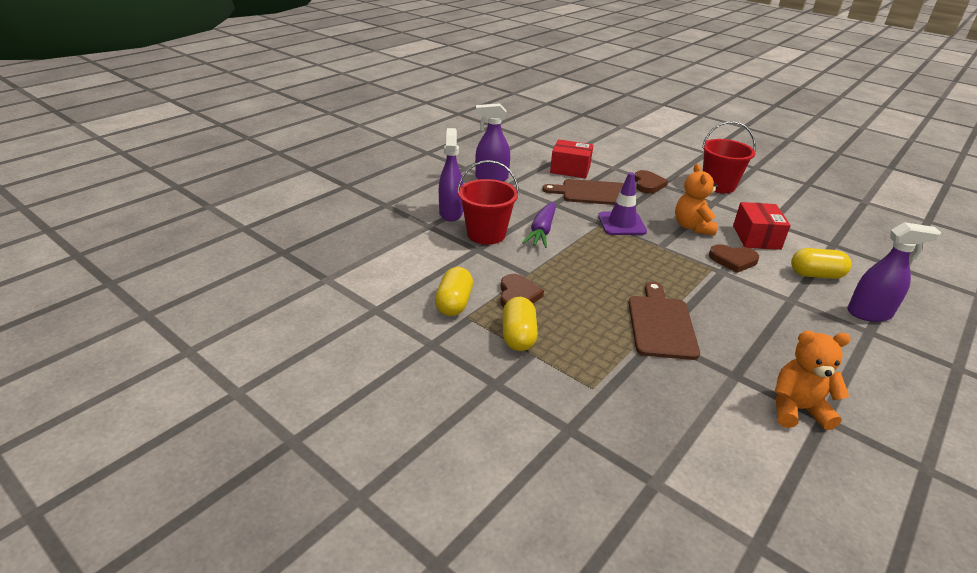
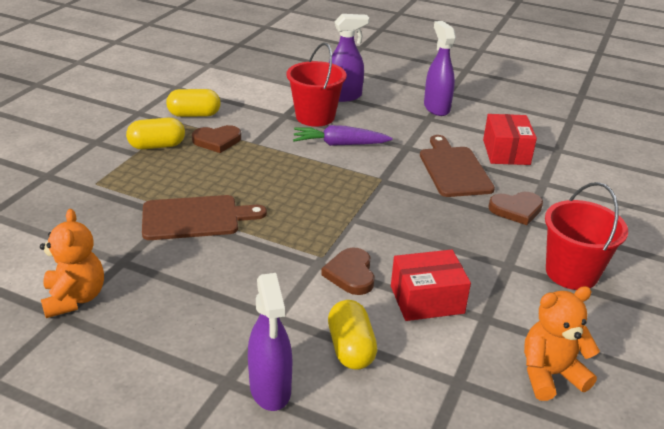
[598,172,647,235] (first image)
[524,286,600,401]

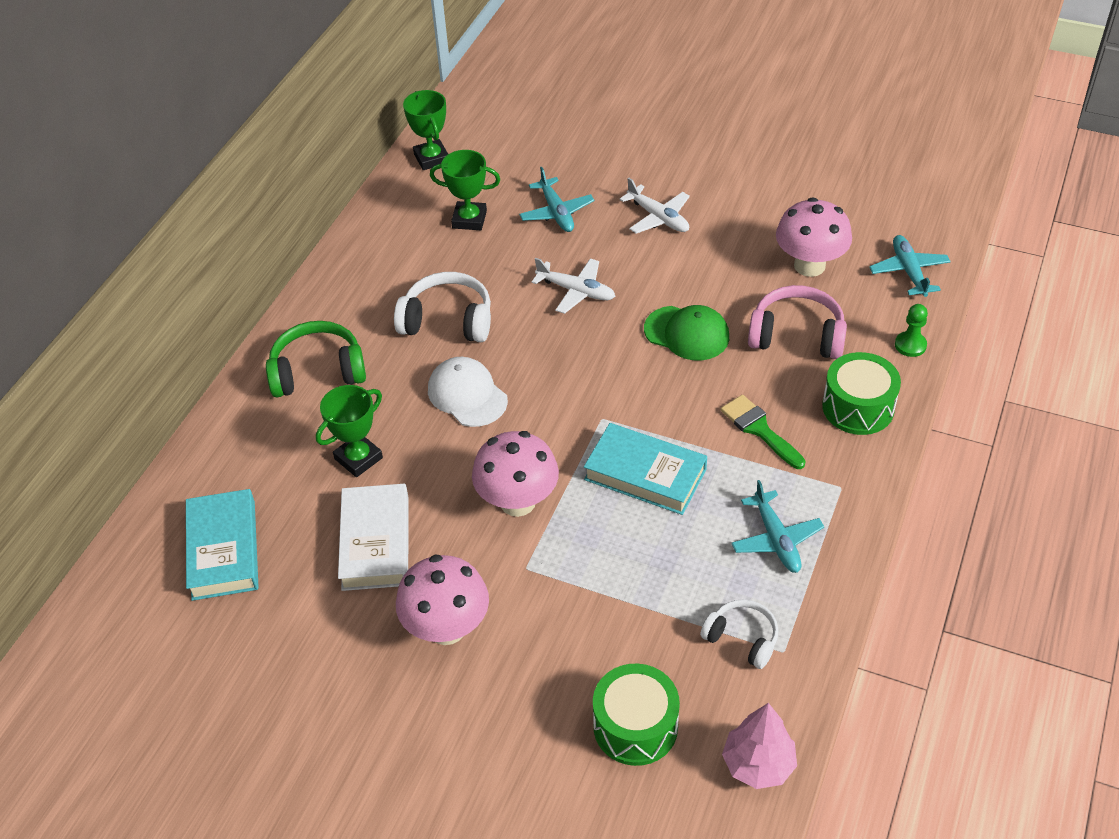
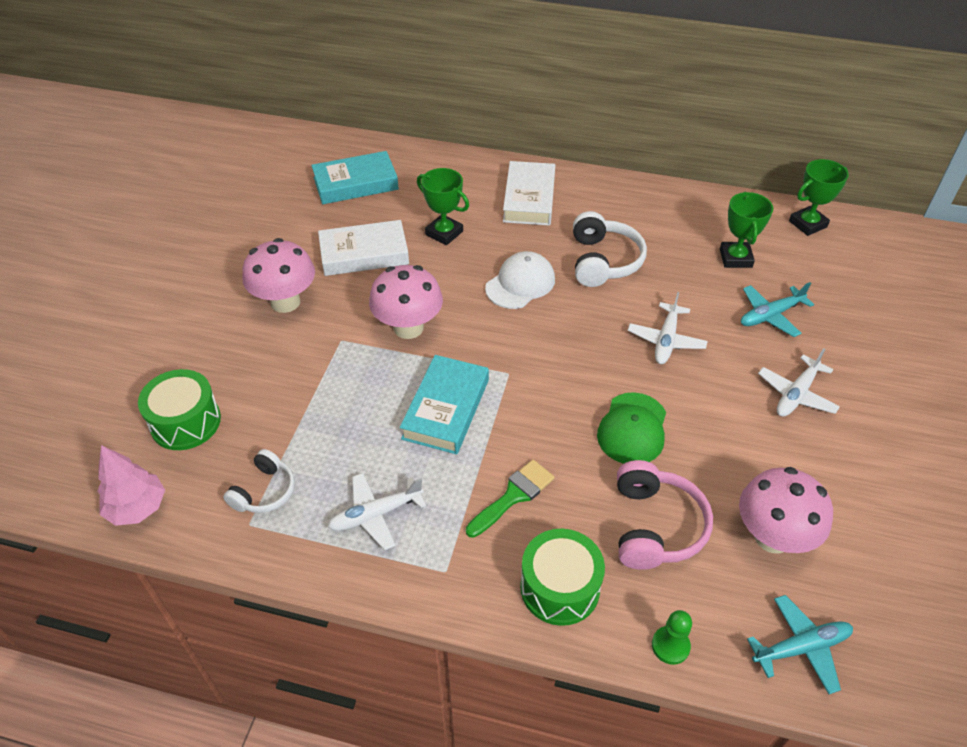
[503,161,555,226]
[328,473,426,550]

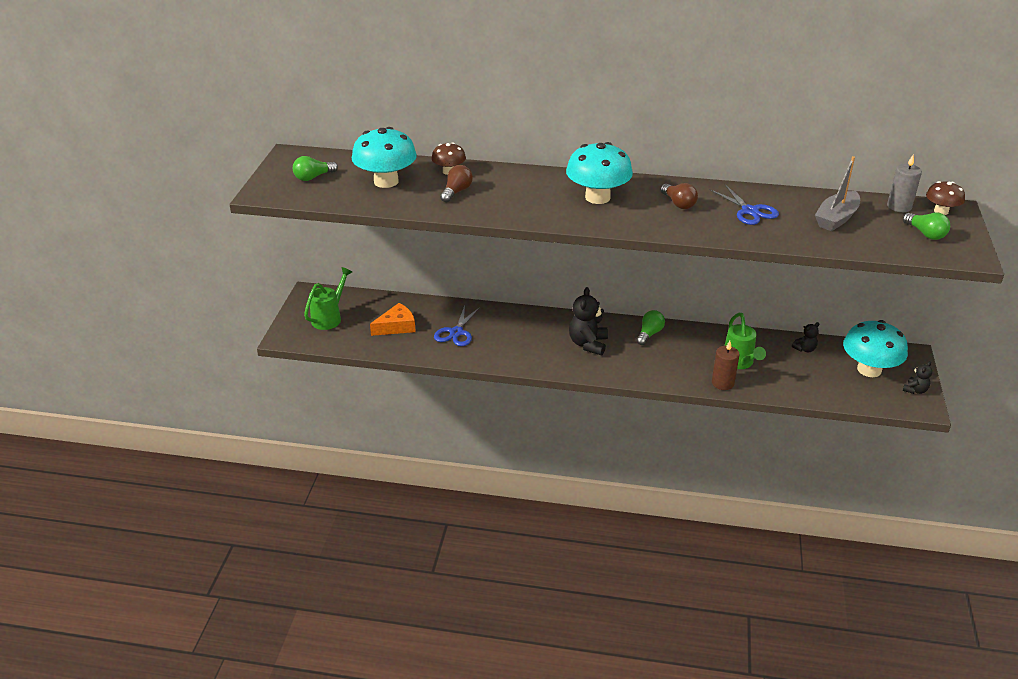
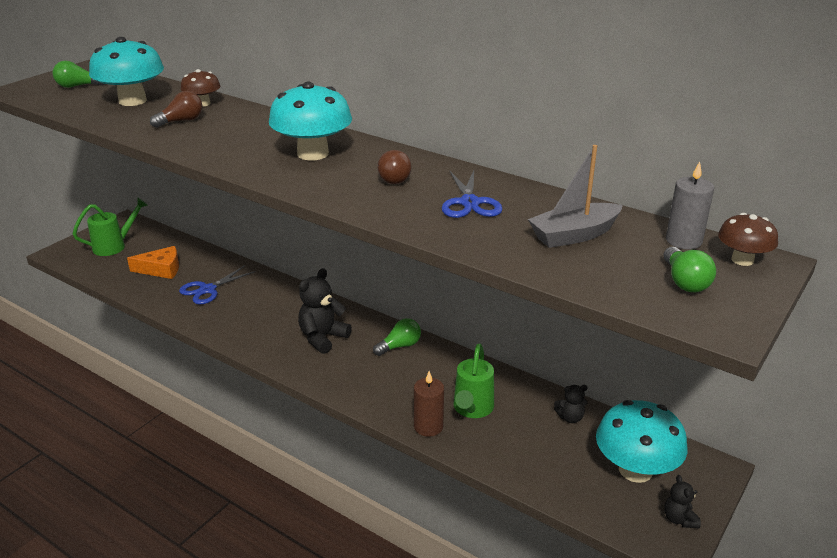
[664,475,701,529]

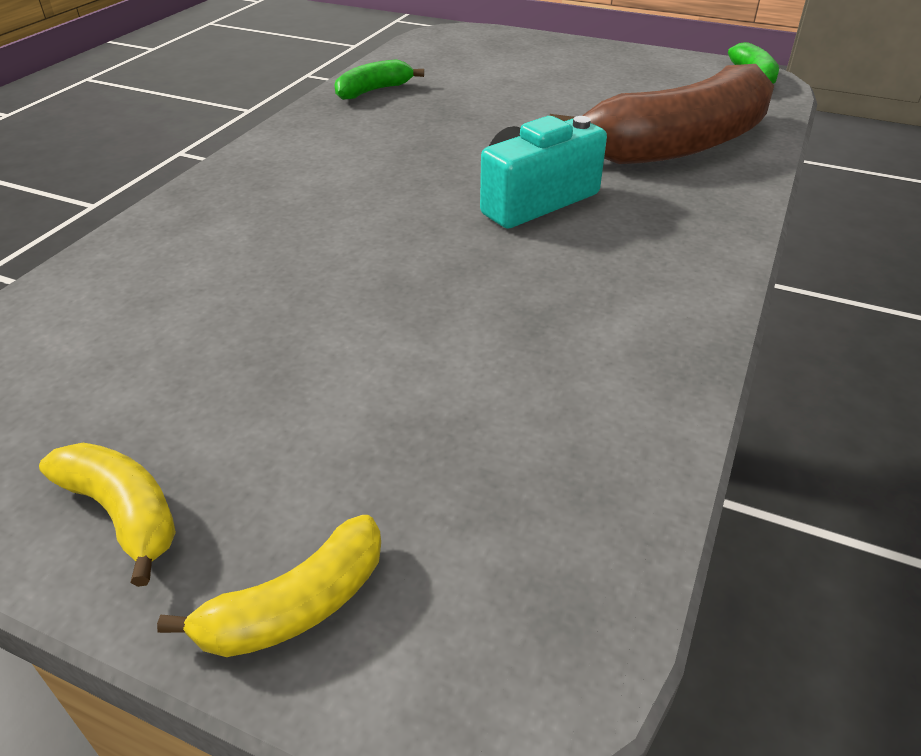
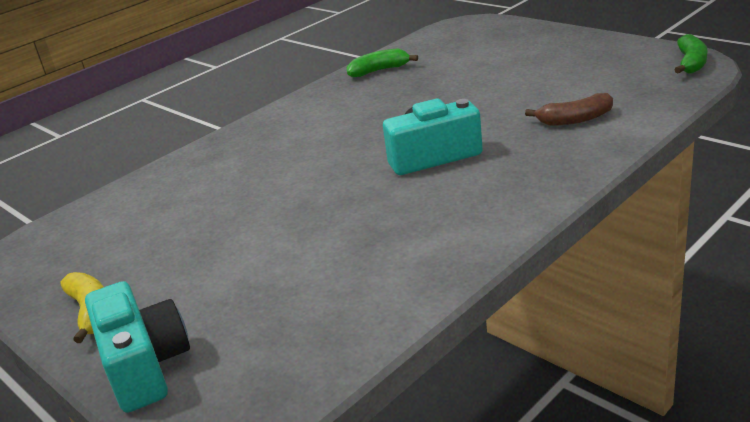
[85,281,190,413]
[525,93,613,126]

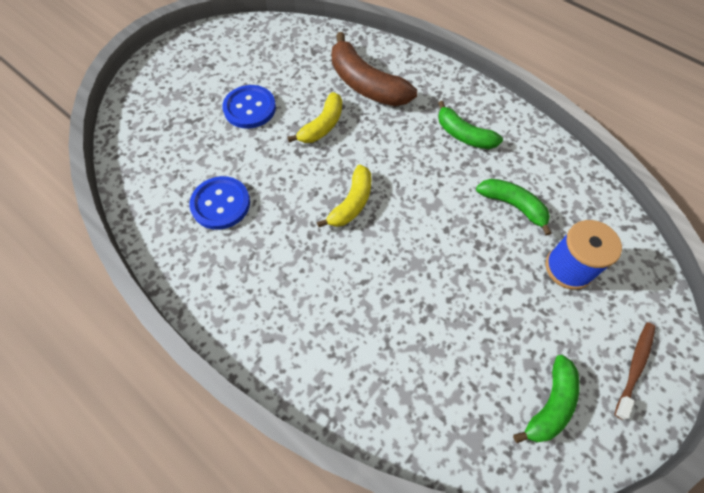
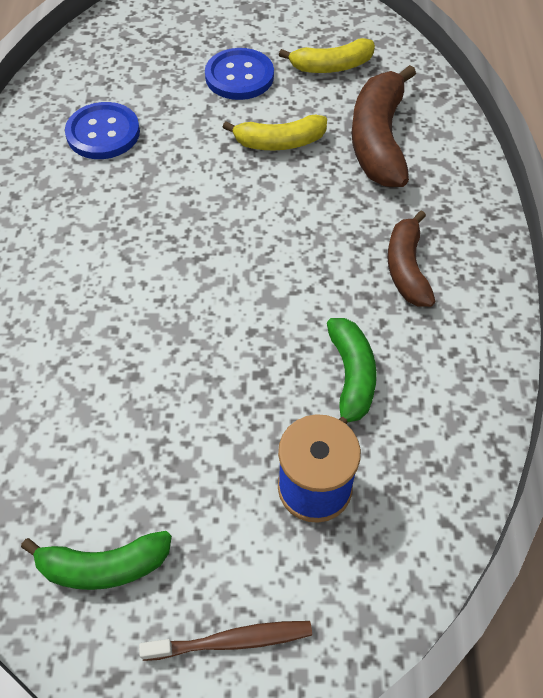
[279,38,375,73]
[388,211,436,307]

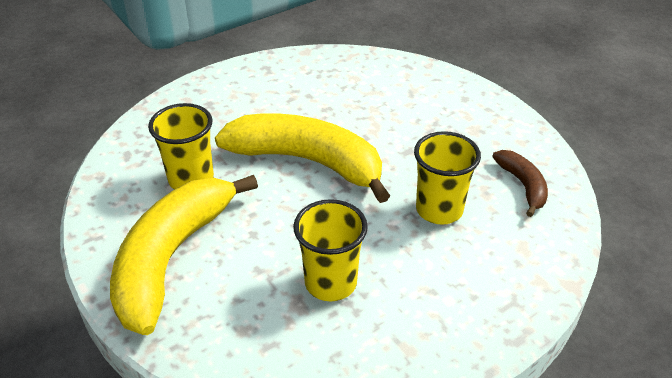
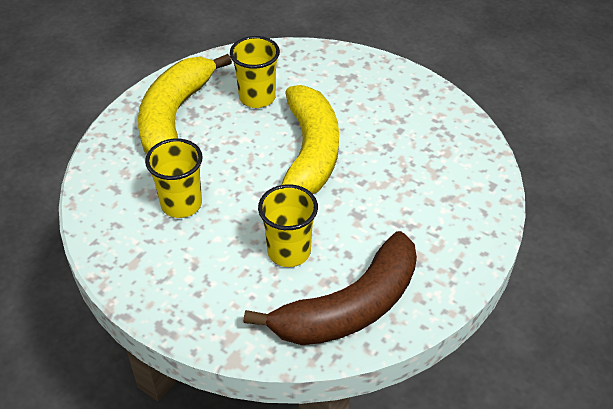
[138,54,232,154]
[243,231,417,345]

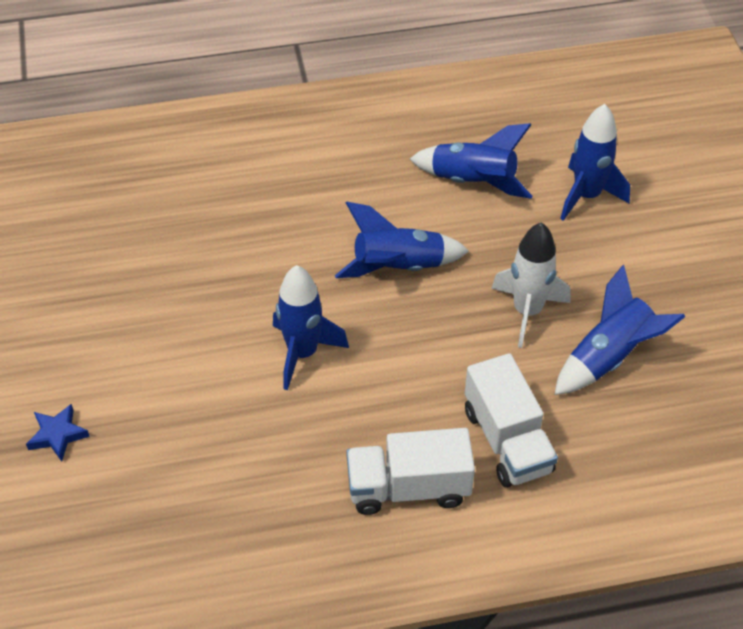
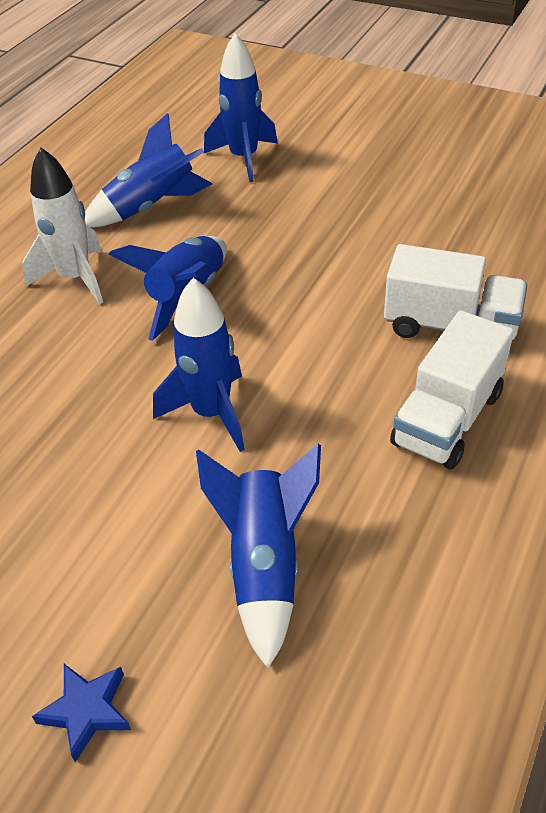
[22,147,103,304]
[196,444,321,669]

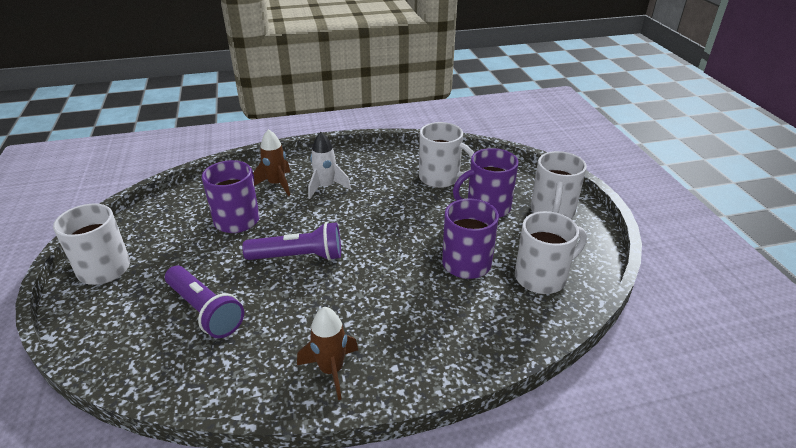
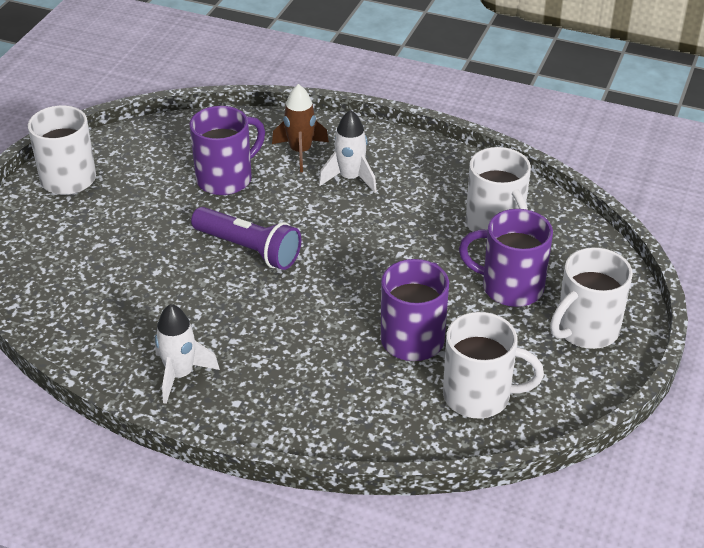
[165,266,244,338] (first image)
[155,304,220,404]

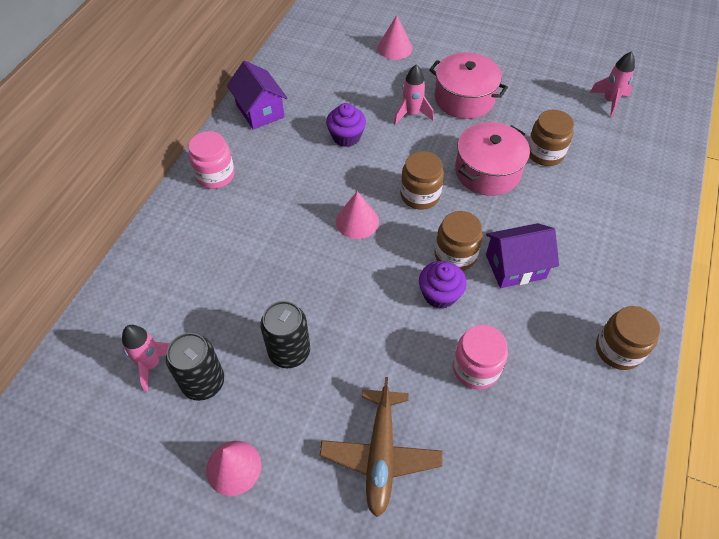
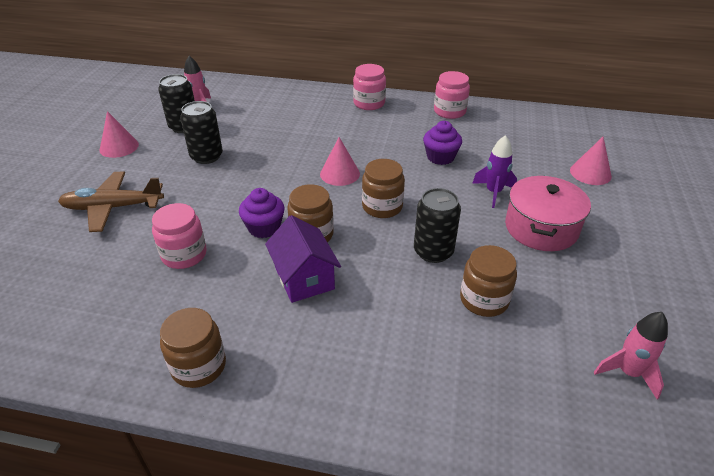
[434,71,470,119]
[414,188,461,263]
[472,135,517,208]

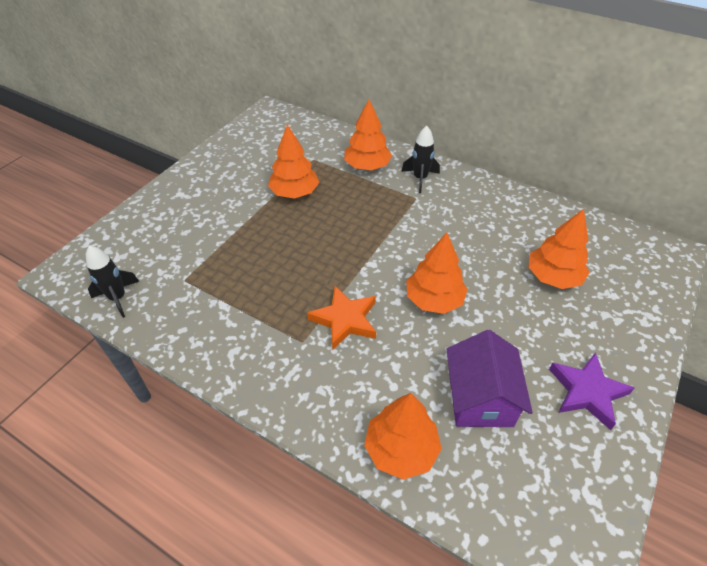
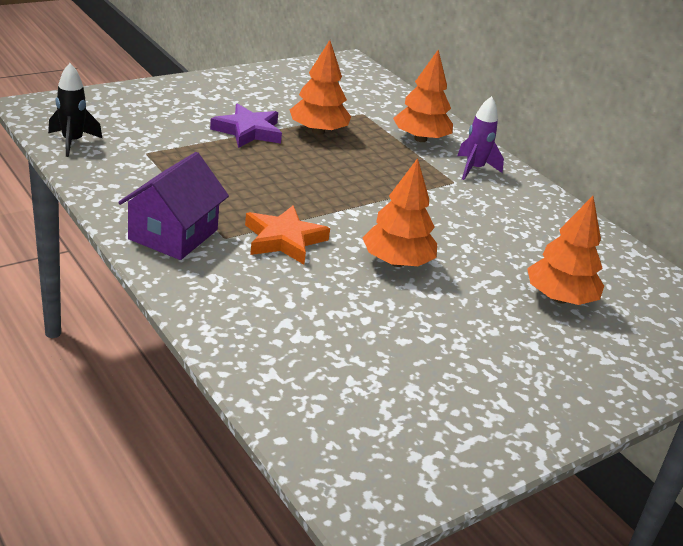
[364,393,442,480] (first image)
[118,152,229,260]
[210,103,282,148]
[457,96,504,180]

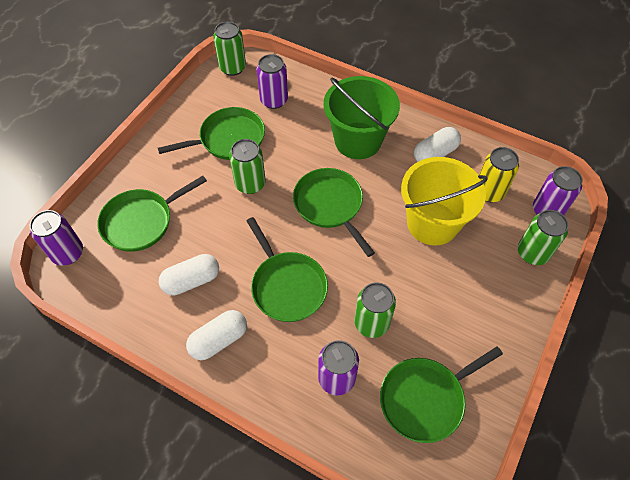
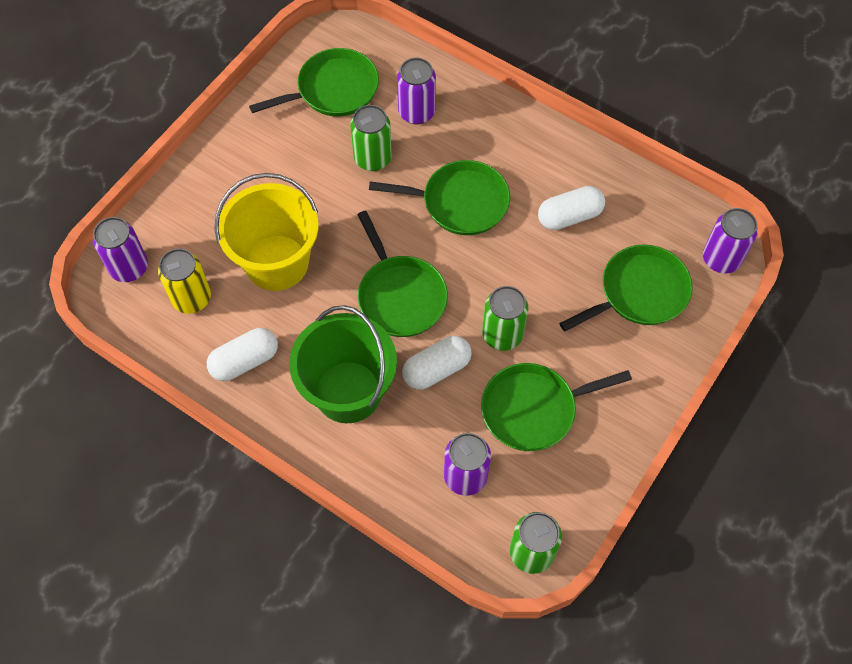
[518,210,569,265] (first image)
[402,336,472,390]
[369,160,510,235]

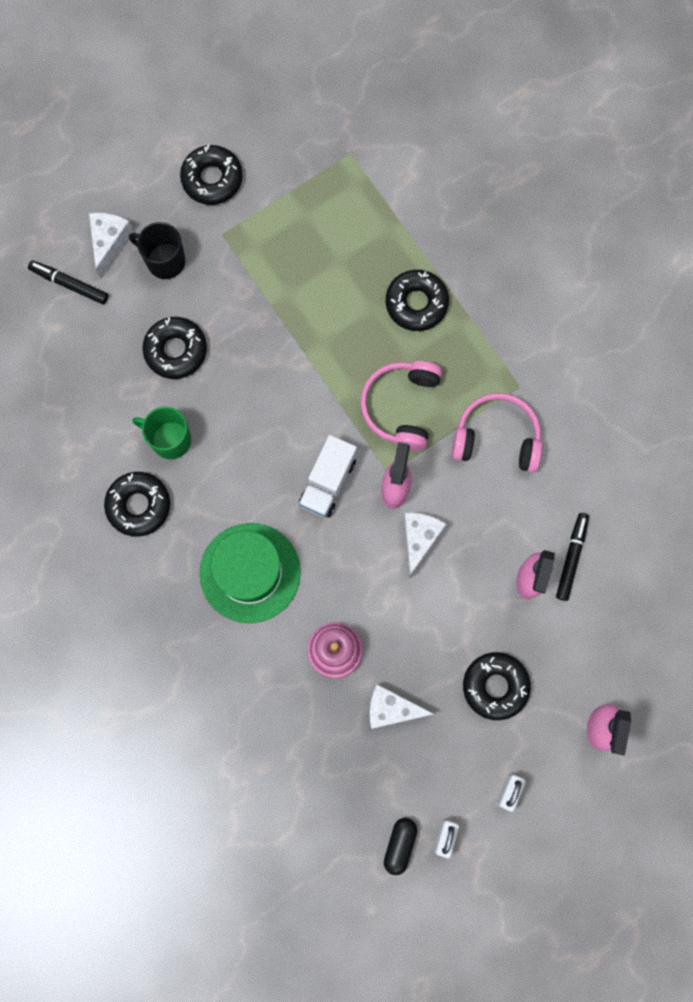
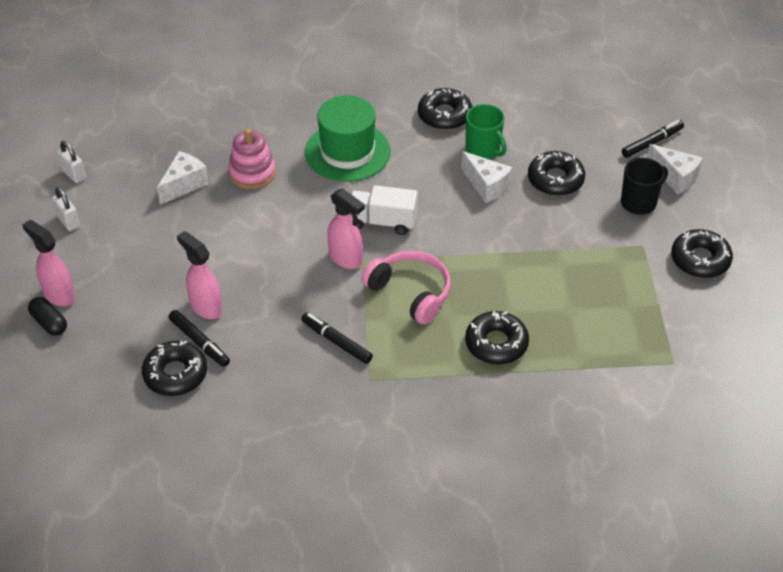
[28,297,67,336]
[461,151,512,203]
[142,341,207,396]
[301,313,373,364]
[466,104,507,159]
[350,185,418,235]

